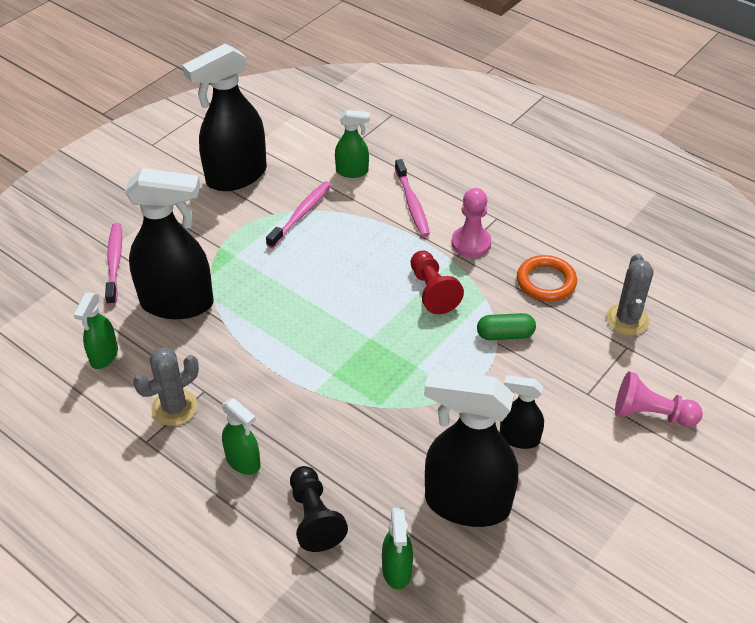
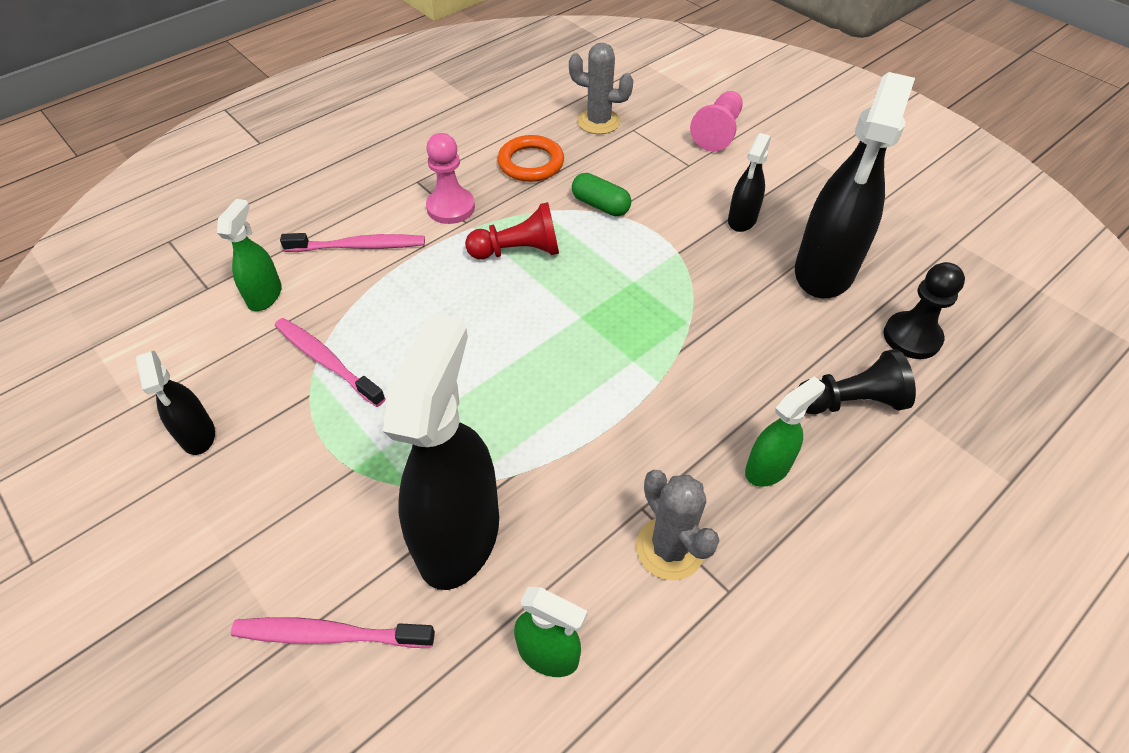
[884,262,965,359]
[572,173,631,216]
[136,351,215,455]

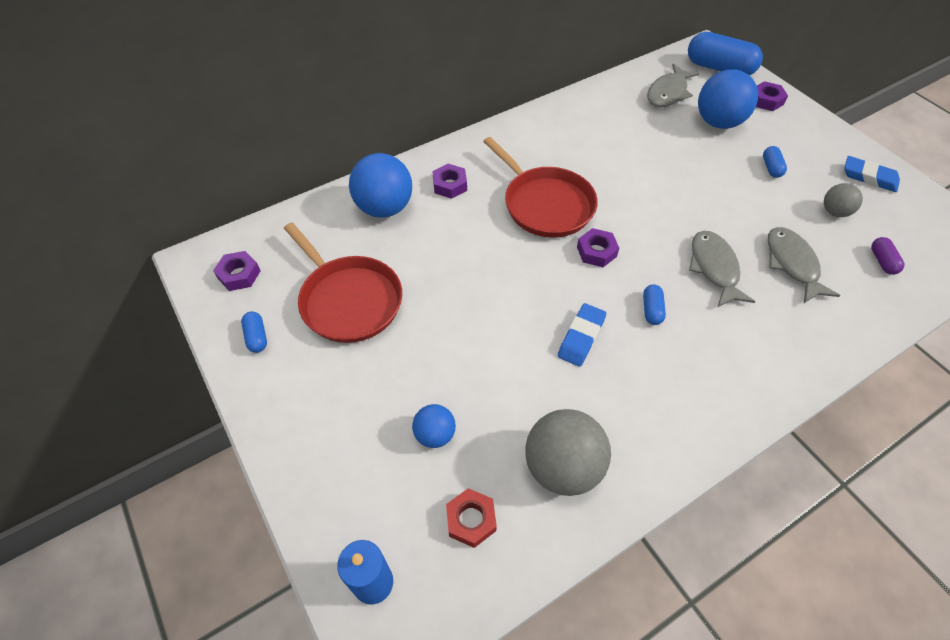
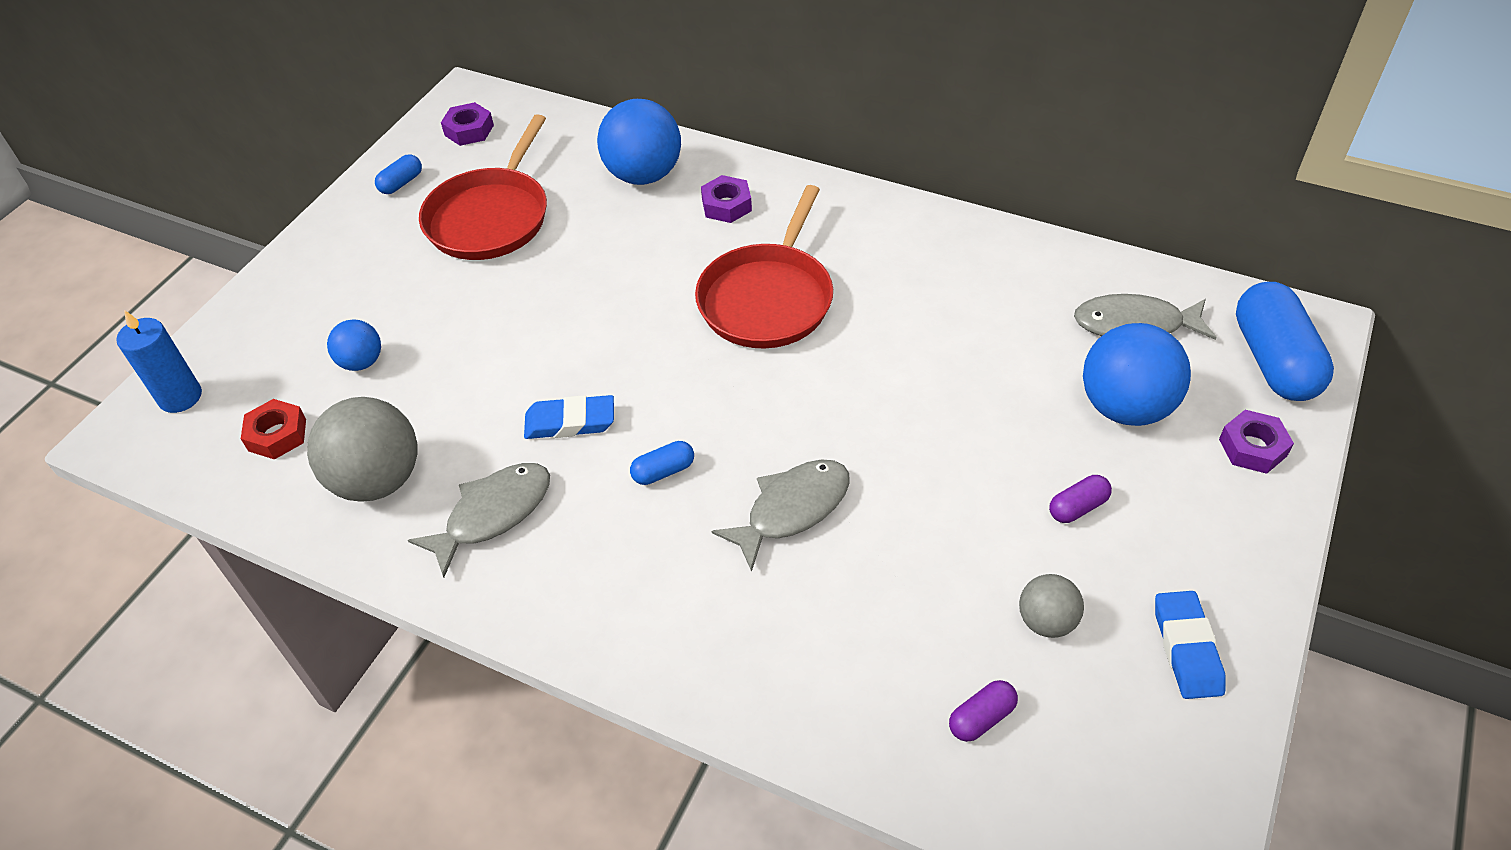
[577,228,619,267] (first image)
[408,463,550,577]
[1049,475,1112,523]

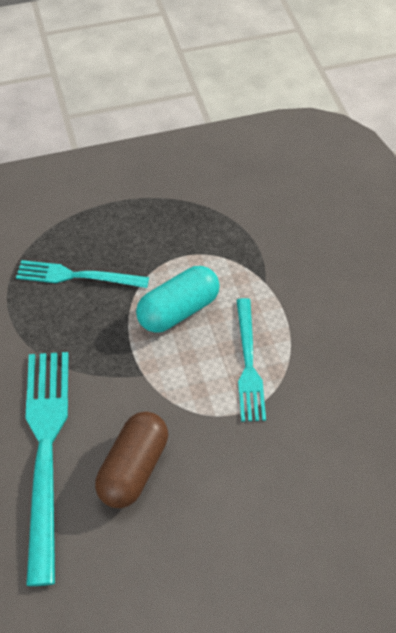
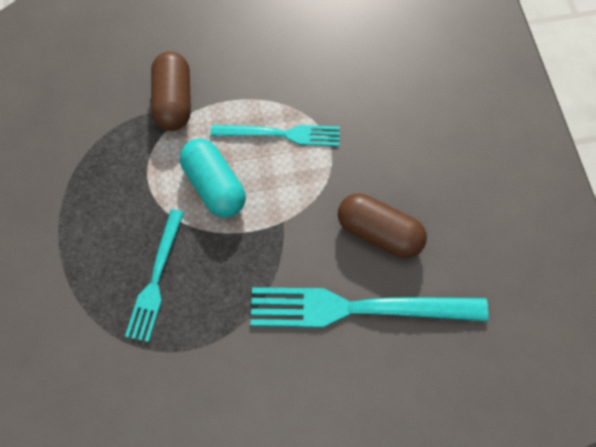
[151,51,191,131]

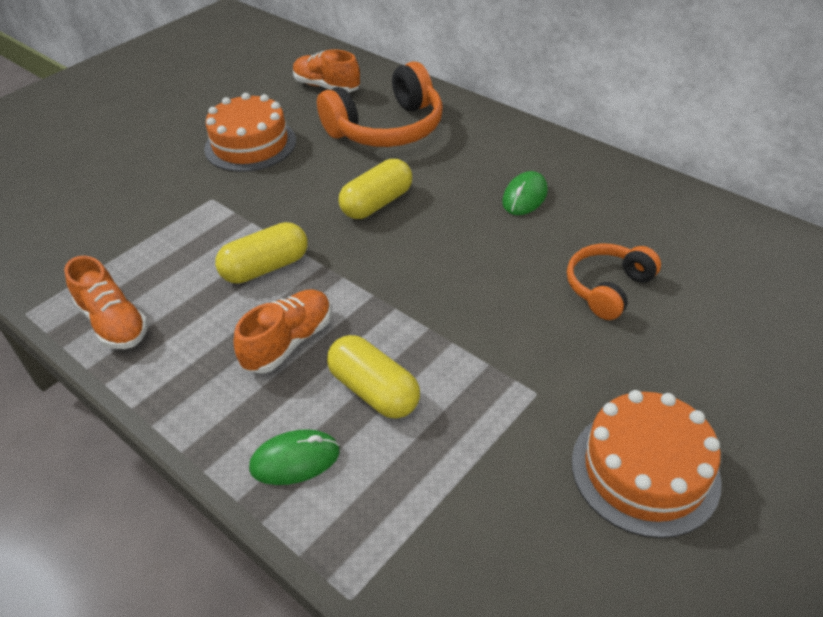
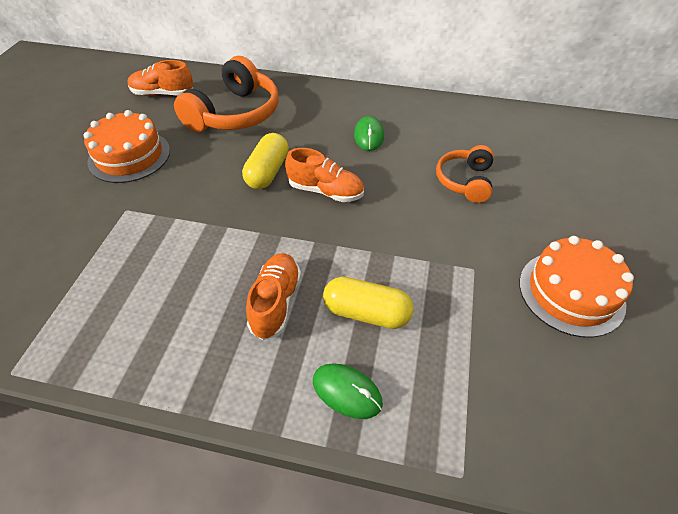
[215,222,308,284] (first image)
[285,148,364,202]
[313,363,383,419]

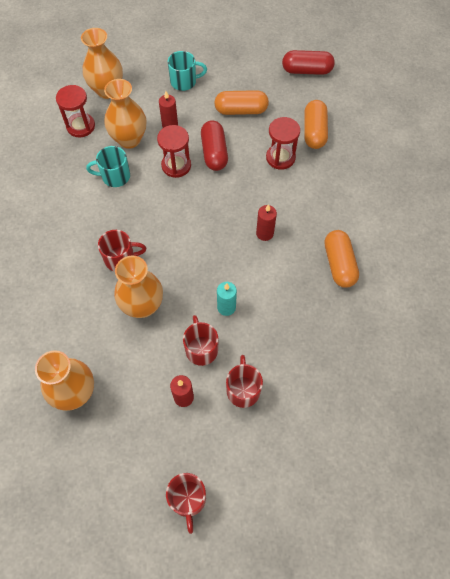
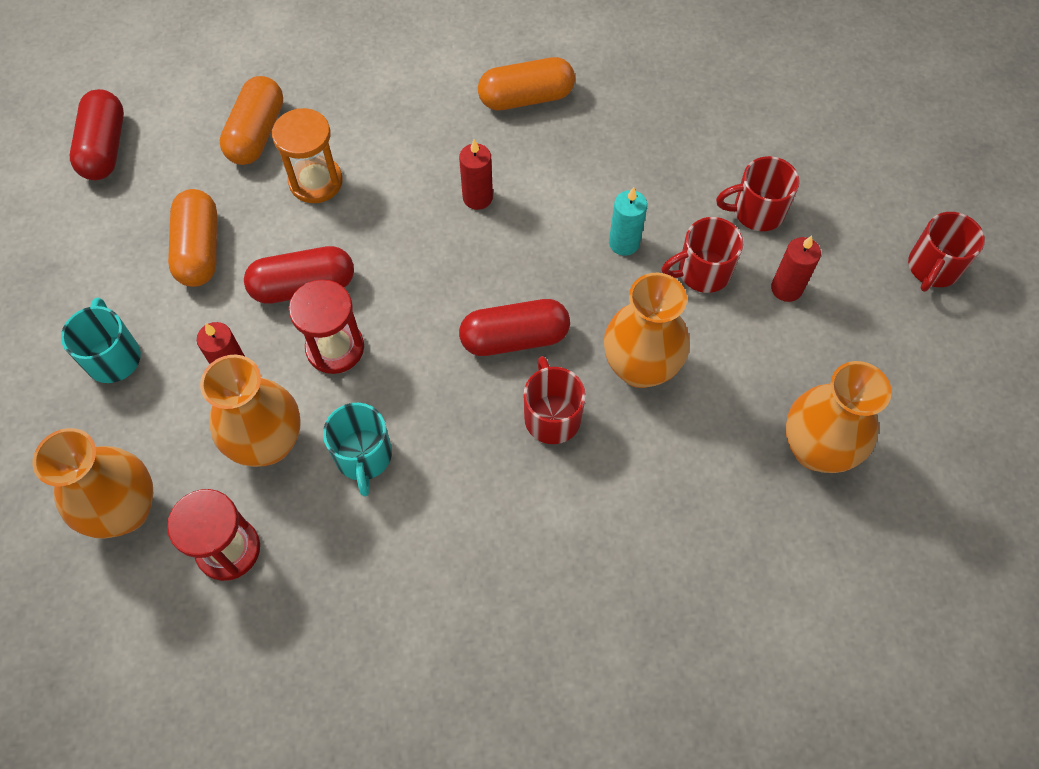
[459,299,570,356]
[272,108,343,203]
[908,212,985,292]
[219,76,283,165]

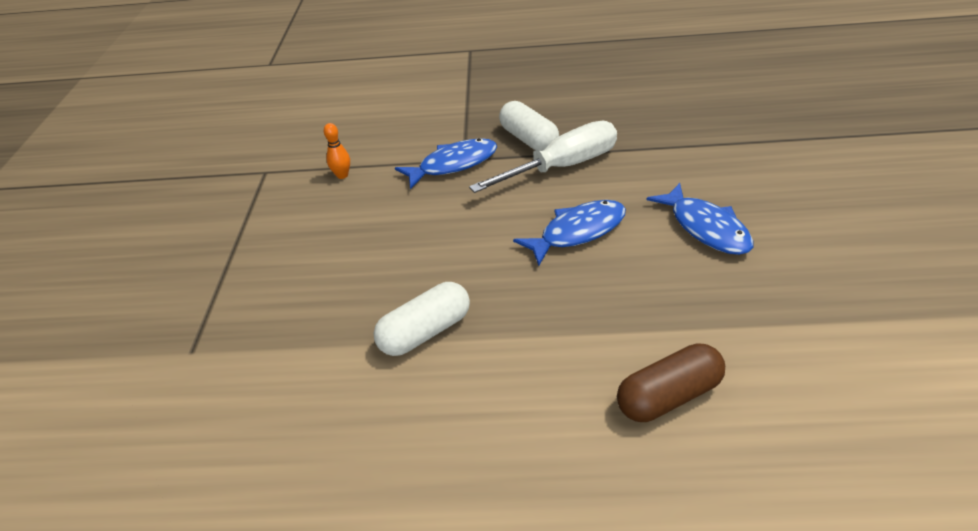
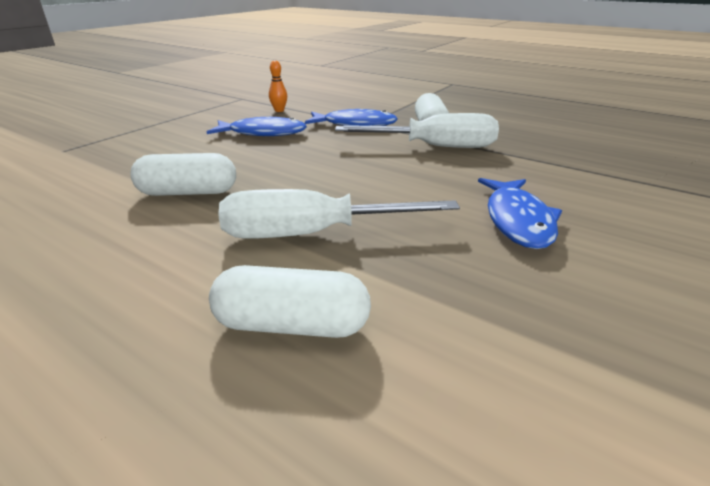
[218,189,460,239]
[207,117,307,136]
[209,265,371,338]

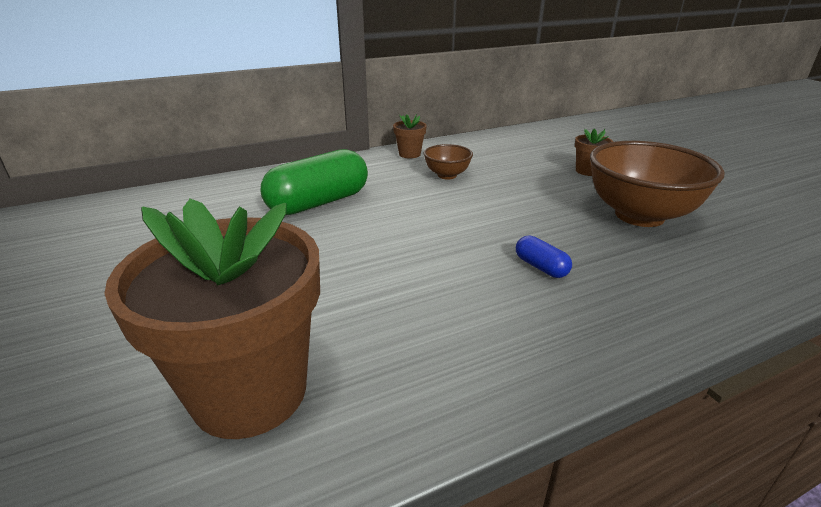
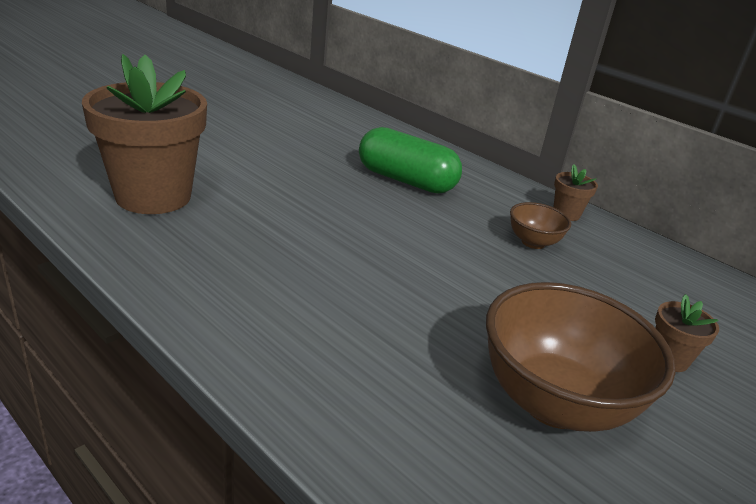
[516,235,572,278] (first image)

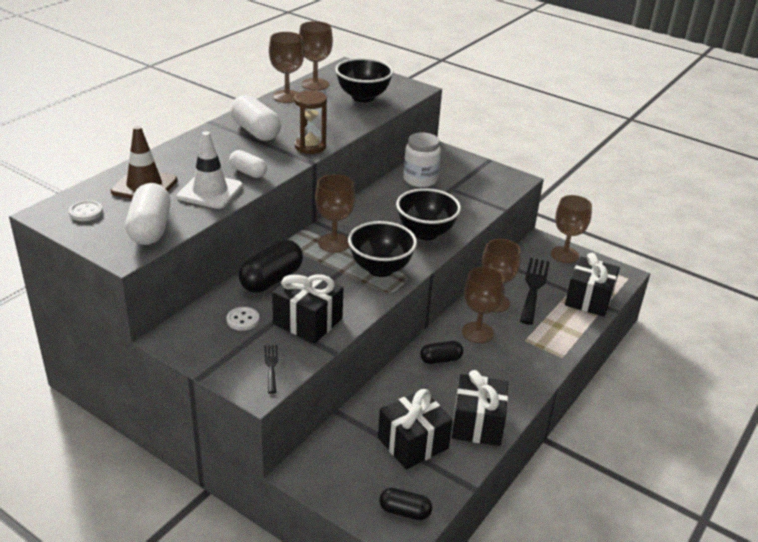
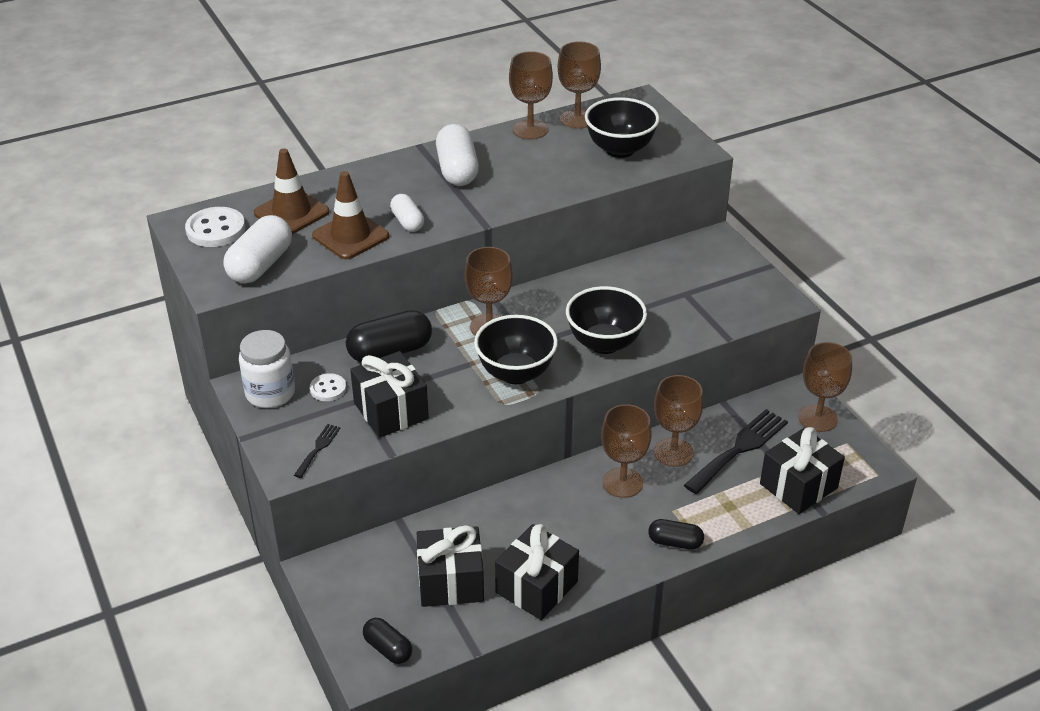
[294,90,327,154] (first image)
[239,330,295,408]
[648,519,704,550]
[312,171,389,259]
[185,207,245,247]

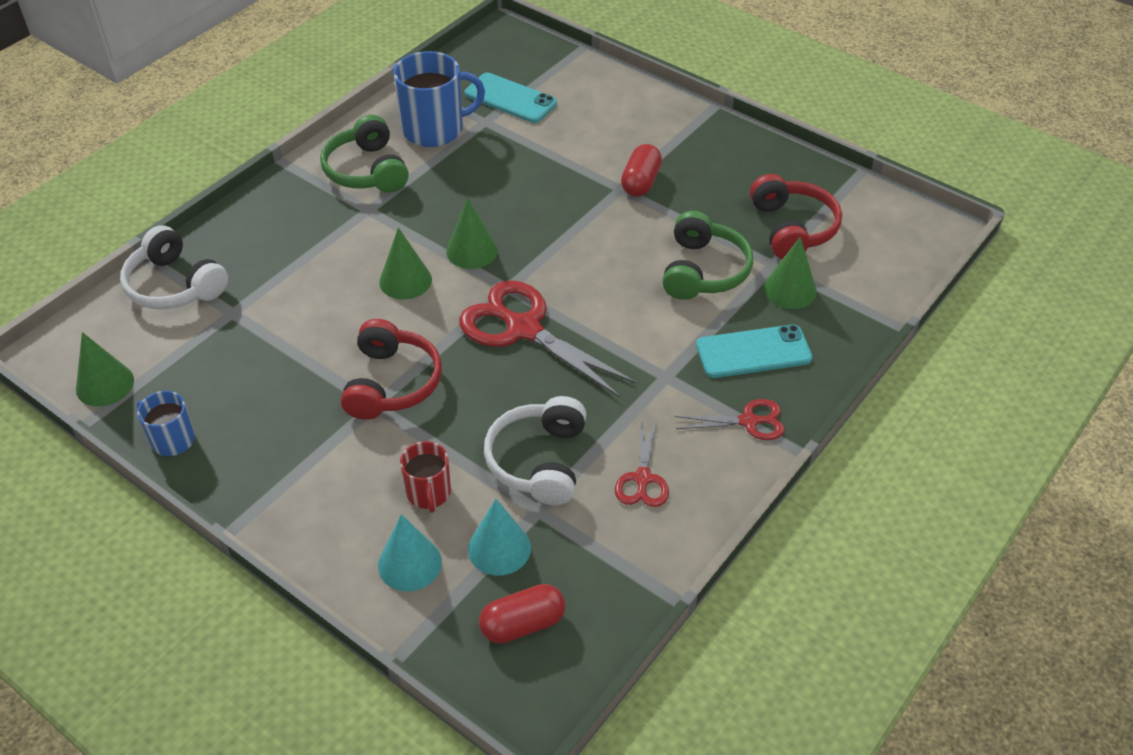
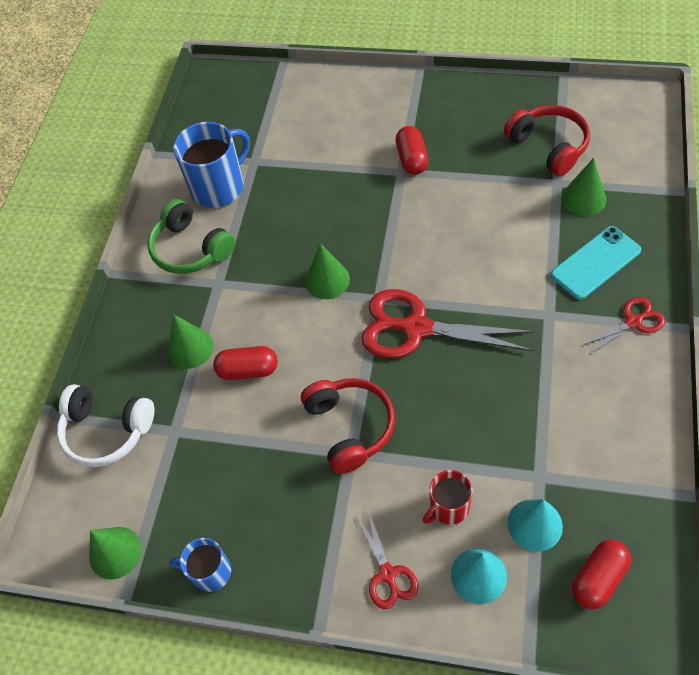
[465,73,557,123] (first image)
[484,396,586,505] (first image)
[662,211,753,300] (first image)
[213,346,278,380]
[168,315,214,369]
[356,510,418,609]
[423,470,473,525]

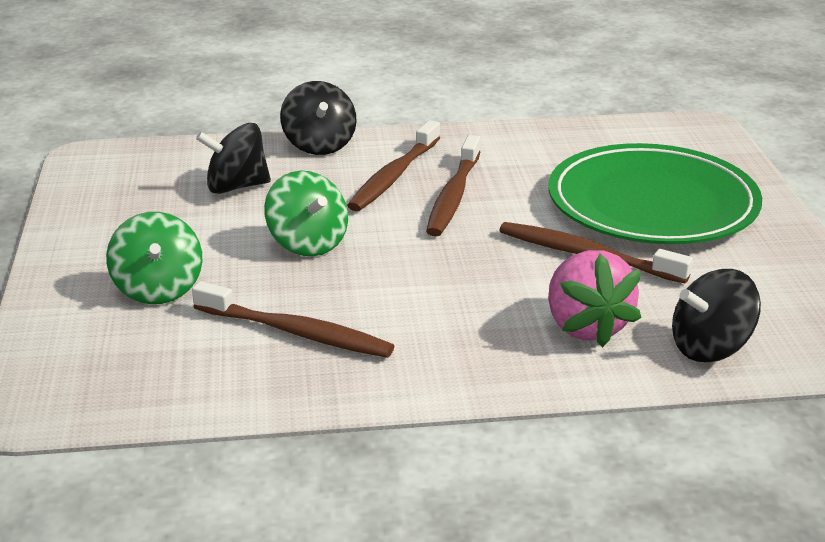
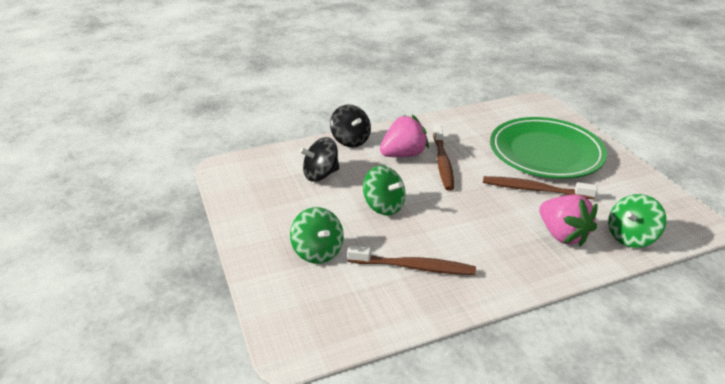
[380,115,429,157]
[608,194,666,248]

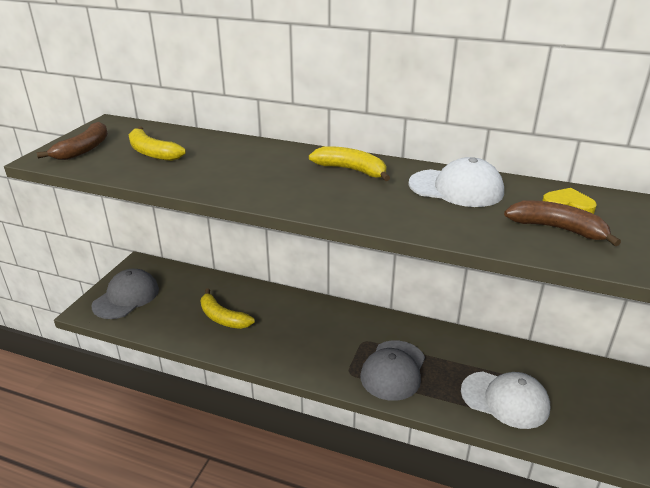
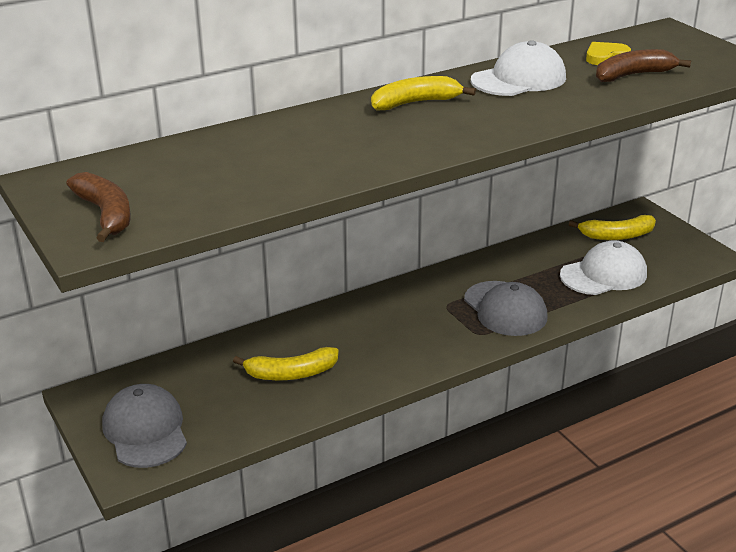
[569,215,656,240]

